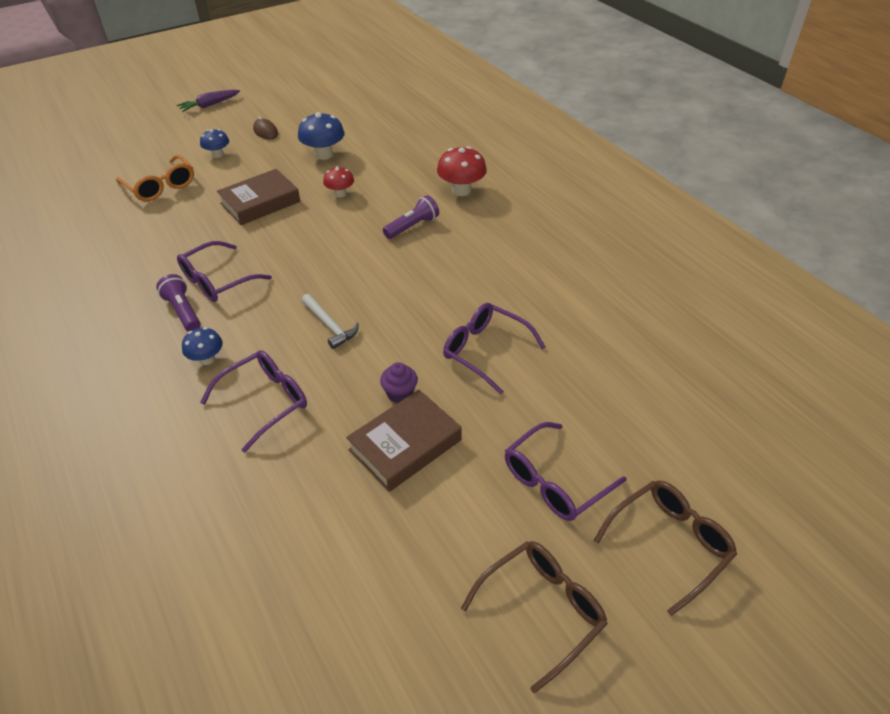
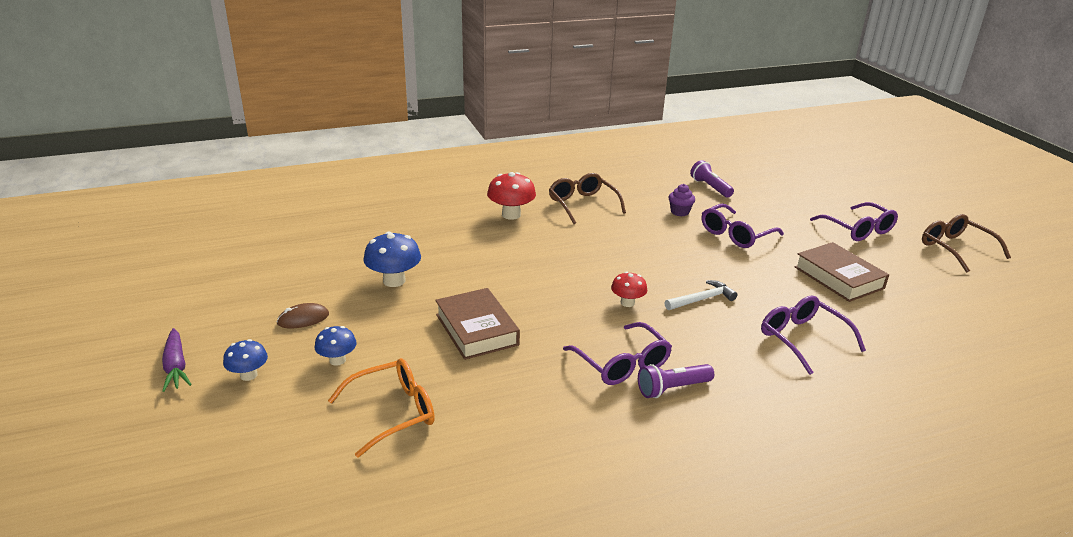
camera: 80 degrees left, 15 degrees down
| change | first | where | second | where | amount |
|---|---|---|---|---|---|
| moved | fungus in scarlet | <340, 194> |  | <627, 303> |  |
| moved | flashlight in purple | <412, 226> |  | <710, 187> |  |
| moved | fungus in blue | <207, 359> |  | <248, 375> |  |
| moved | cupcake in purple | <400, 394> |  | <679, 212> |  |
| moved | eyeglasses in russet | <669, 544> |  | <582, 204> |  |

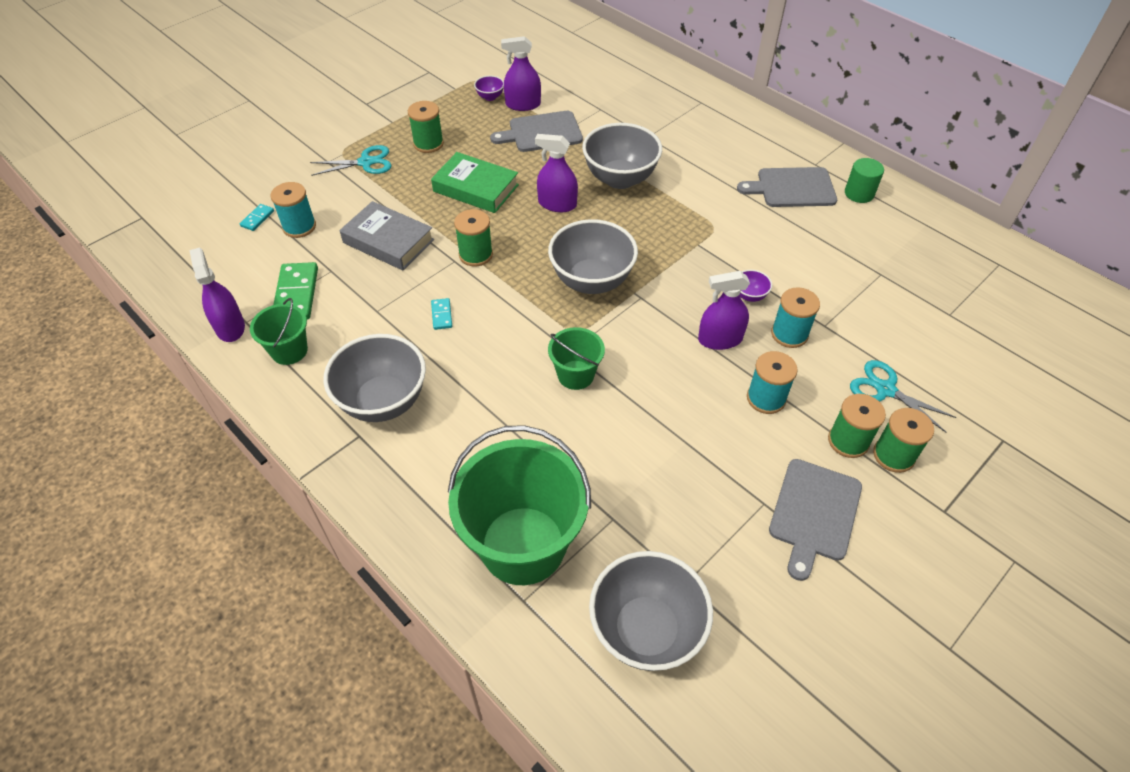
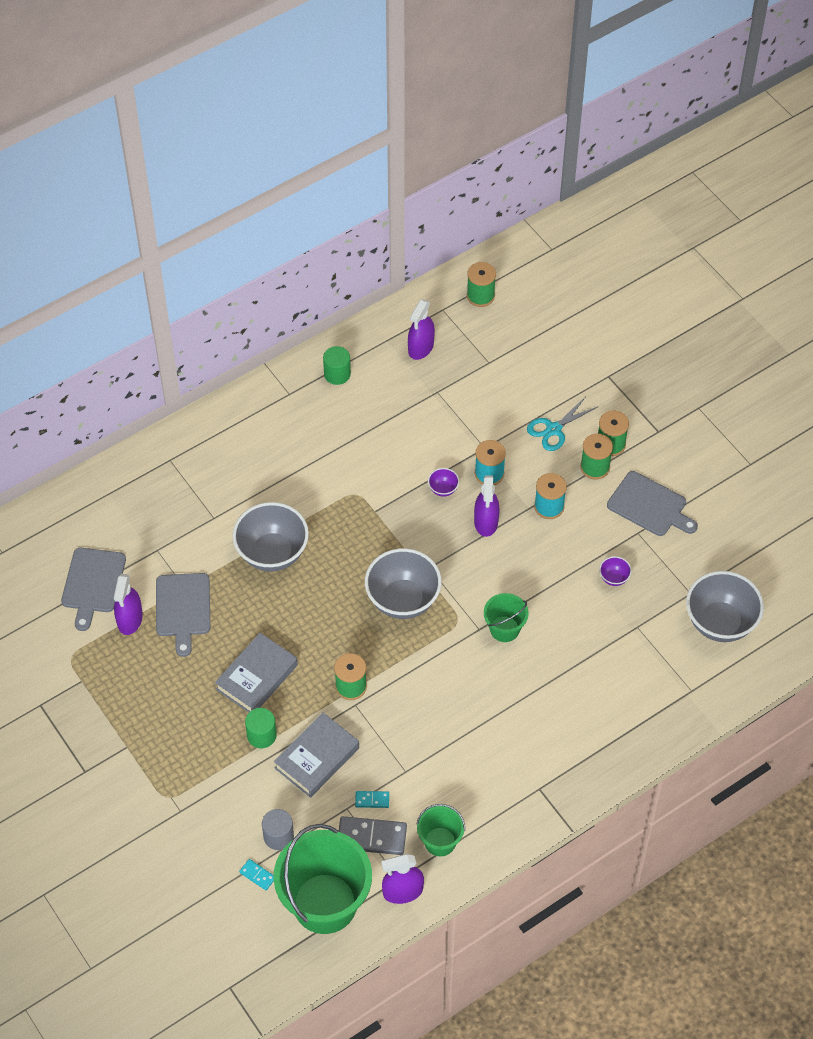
camera: 80 degrees left, 5 degrees up
| change | first | where | second | where | amount |
|---|---|---|---|---|---|
| moved | serving bowl in purple | <490, 97> |  | <614, 578> |  |
| moved | reel of thread in green | <428, 144> |  | <480, 296> |  |
| moved | sprayer in purple | <557, 204> |  | <421, 347> |  |
| removed | pair of scissors in teal | <366, 162> |  |  |  |
| recoloured | hardcover in green | <476, 188> | hardcover in ash-grey | <256, 677> |  |
| moved | bread board in ash-grey | <792, 188> |  | <93, 584> |  |
| replaced | reel of thread in teal | <299, 227> | cylinder shape in ash-grey | <278, 836> |  |
| recoloured | domino in green | <296, 294> | domino in ash-grey | <371, 837> |  |
| moved | domino in teal | <442, 315> |  | <372, 800> |  |
| removed | serving bowl in ash-grey | <383, 401> |  |  |  |
| moved | sand bucket in green | <523, 545> |  | <325, 903> |  |
| added |  |  | cylinder shape in green | <261, 735> |  |

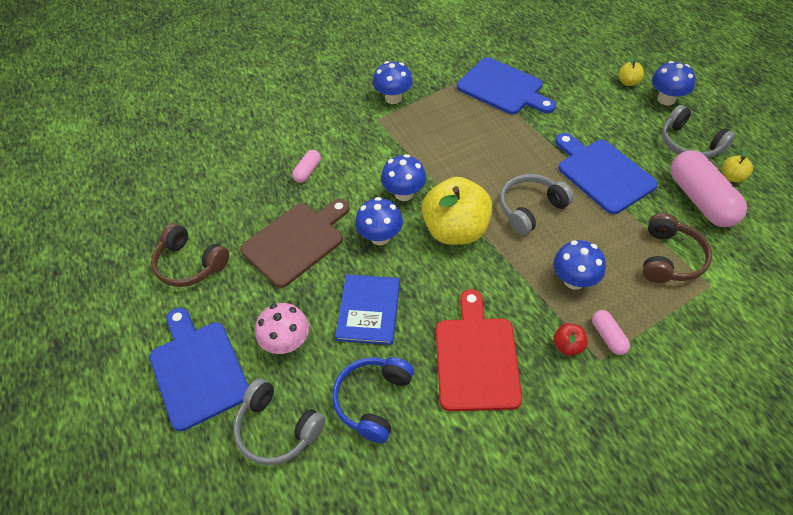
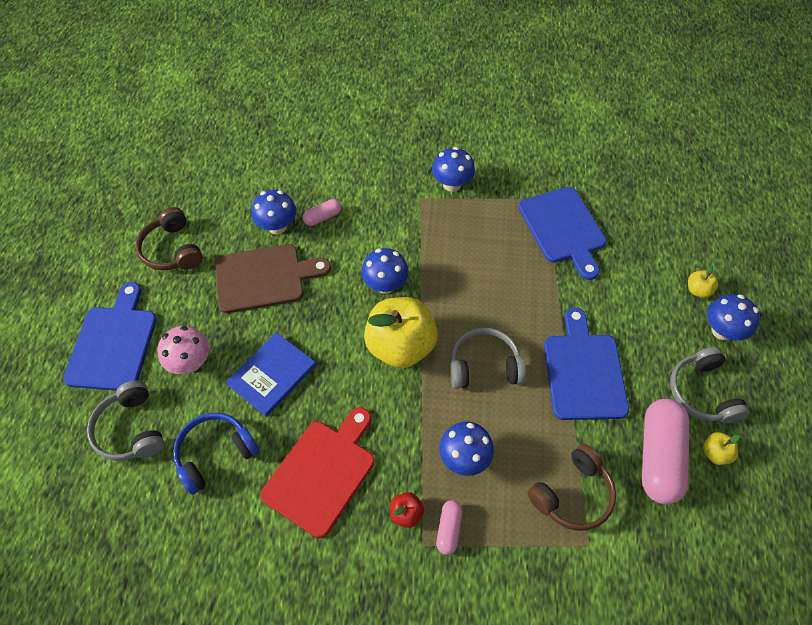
camera: 30 degrees right, 5 degrees up
| change | first | where | second | where | amount |
|---|---|---|---|---|---|
| moved | fungus in blue | <380, 237> |  | <277, 226> |  |

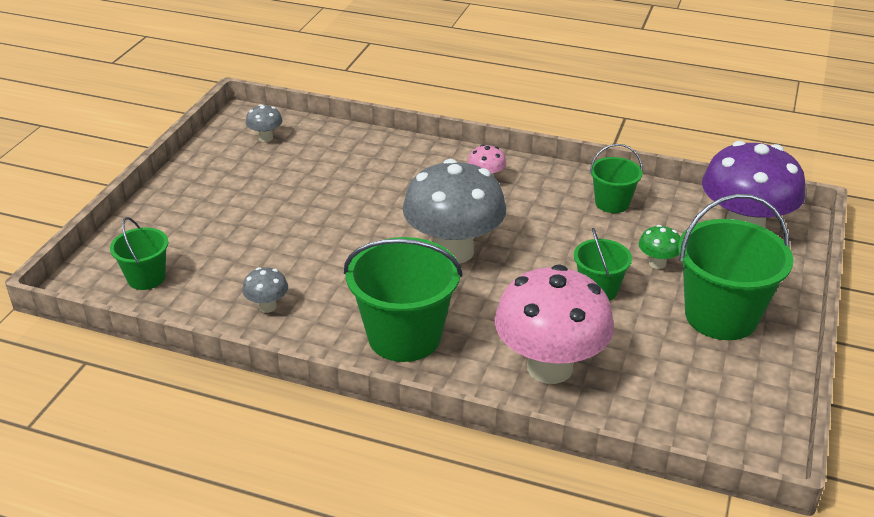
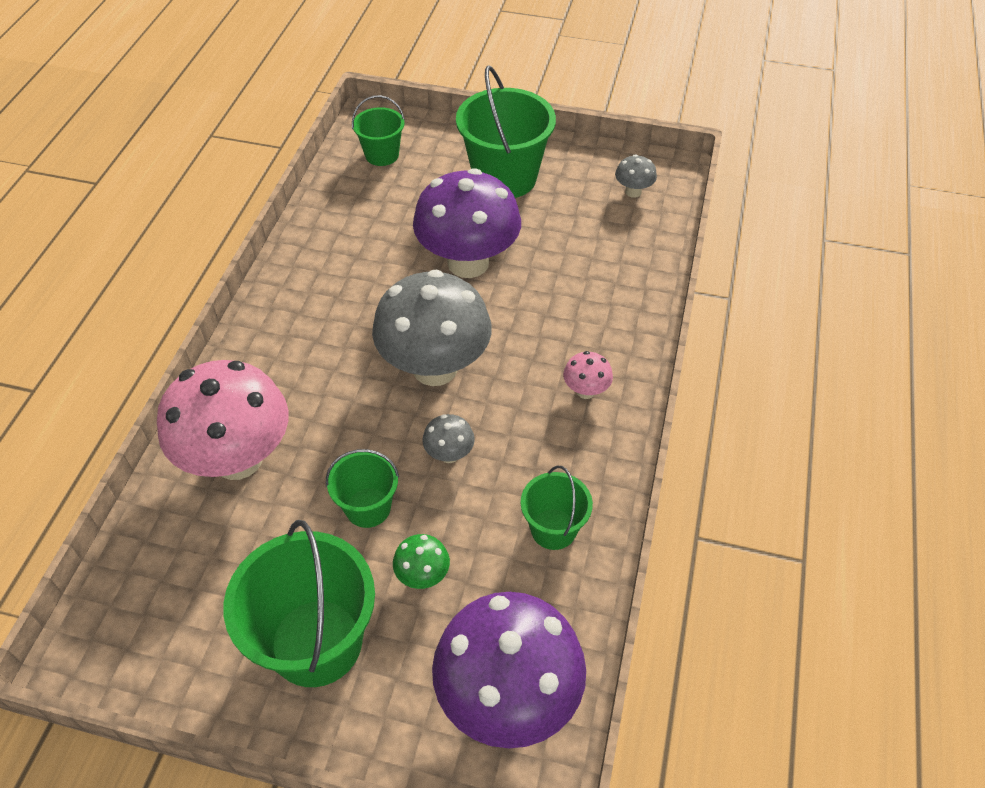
camera: 85 degrees right, 15 degrees up
| change | first | where | second | where | amount |
|---|---|---|---|---|---|
| moved | sand bucket in green | <404, 336> |  | <505, 178> |  |
| moved | fungus in ash-grey | <267, 306> |  | <449, 454> |  |
| added |  |  | fungus in purple | <468, 263> |  |

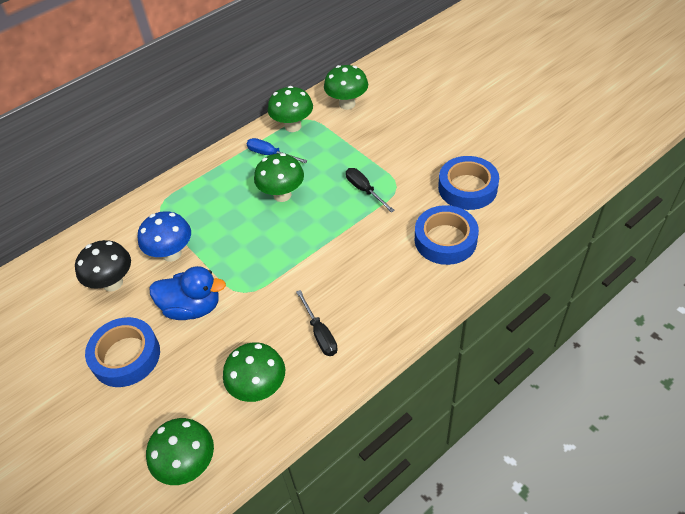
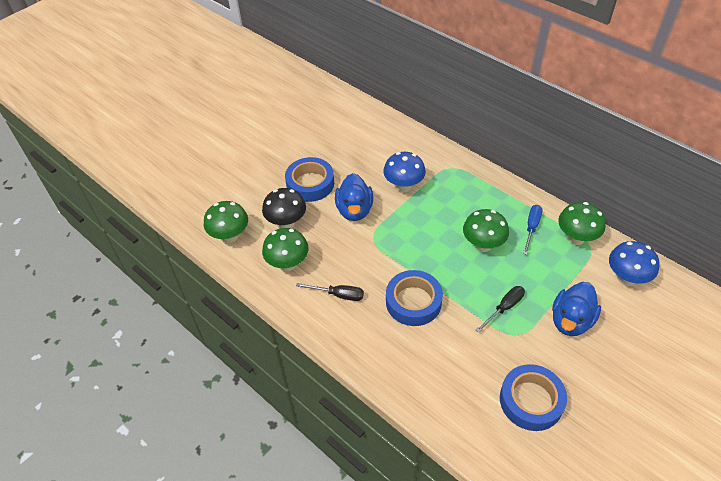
camera: 80 degrees right, 0 degrees up
| change | first | where | second | where | amount |
|---|---|---|---|---|---|
| recoloured | fungus in green | <347, 104> | fungus in blue | <626, 278> |  |
| moved | sticky tape in blue | <445, 240> |  | <413, 302> |  |
| moved | fungus in ebony | <113, 283> |  | <286, 223> |  |
| turned | hand screwdriver in ebony | <320, 334> |  | <338, 295> | 135 degrees counterclockwise |
| added |  |  | toy duck in blue | <571, 321> |  |

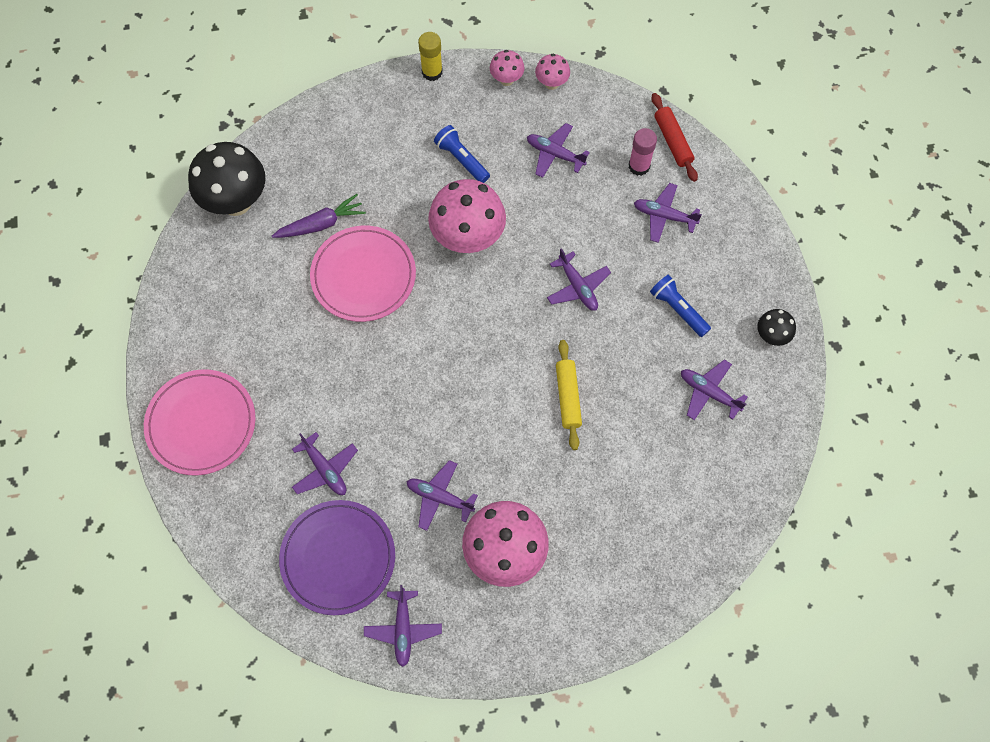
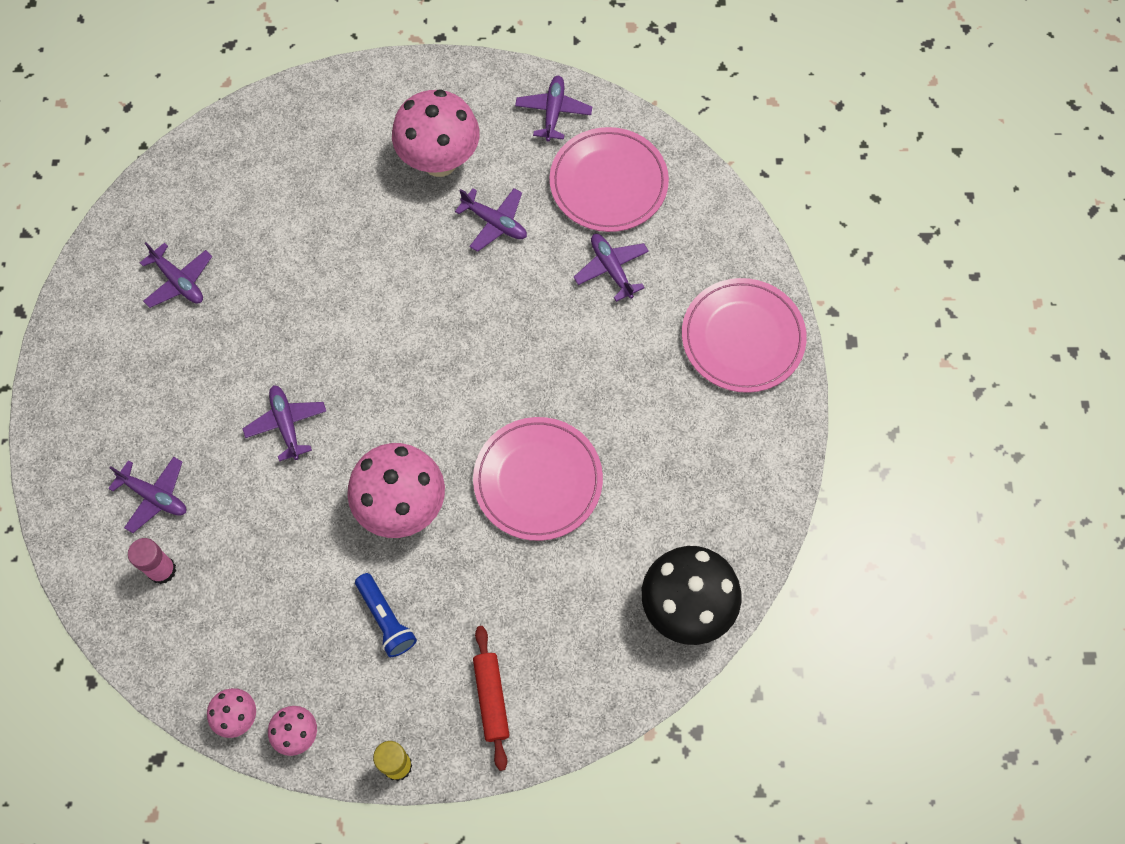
camera: 170 degrees left, 0 degrees up
| change | first | where | second | where | amount |
|---|---|---|---|---|---|
| moved | dough roller in scarlet | <672, 141> |  | <491, 699> |  |
| removed | toy plane in purple | <555, 154> |  |  |  |
| removed | carrot in purple | <320, 224> |  |  |  |
| removed | flashlight in blue | <678, 309> |  |  |  |
| removed | fungus in ebony | <771, 336> |  |  |  |
| removed | dough roller in bright yellow | <568, 397> |  |  |  |
| recoloured | plate in purple | <338, 558> | plate in pink | <608, 183> |  |

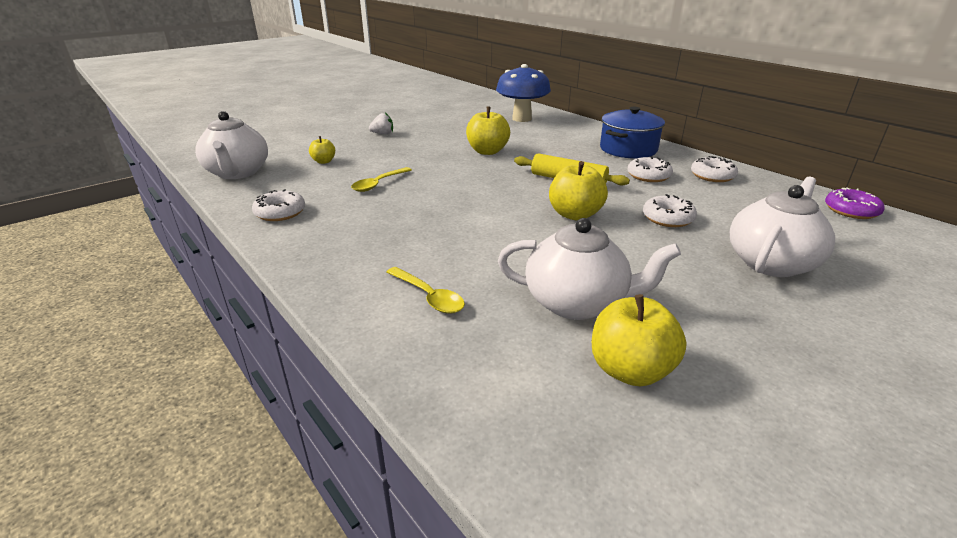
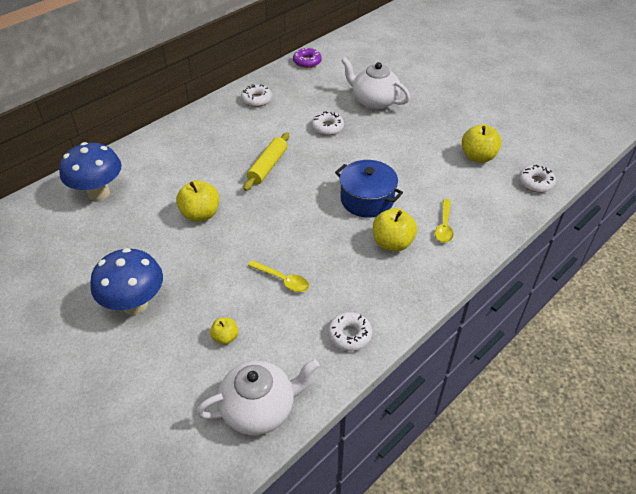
camera: 95 degrees left, 15 degrees up
| change | first | where | second | where | amount |
|---|---|---|---|---|---|
| moved | stockpot in blue | <628, 149> |  | <367, 199> |  |
| replaced | toy strawberry in white | <383, 134> | fungus in blue | <135, 304> |  |
| moved | doughnut in white | <648, 176> |  | <535, 183> |  |
| moved | apple fruit in bright yellow | <575, 214> |  | <392, 243> |  |
| removed | tea pot in white | <577, 303> |  |  |  |
| turned | tablespoon in bright yellow | <428, 296> |  | <444, 226> | 150 degrees clockwise |

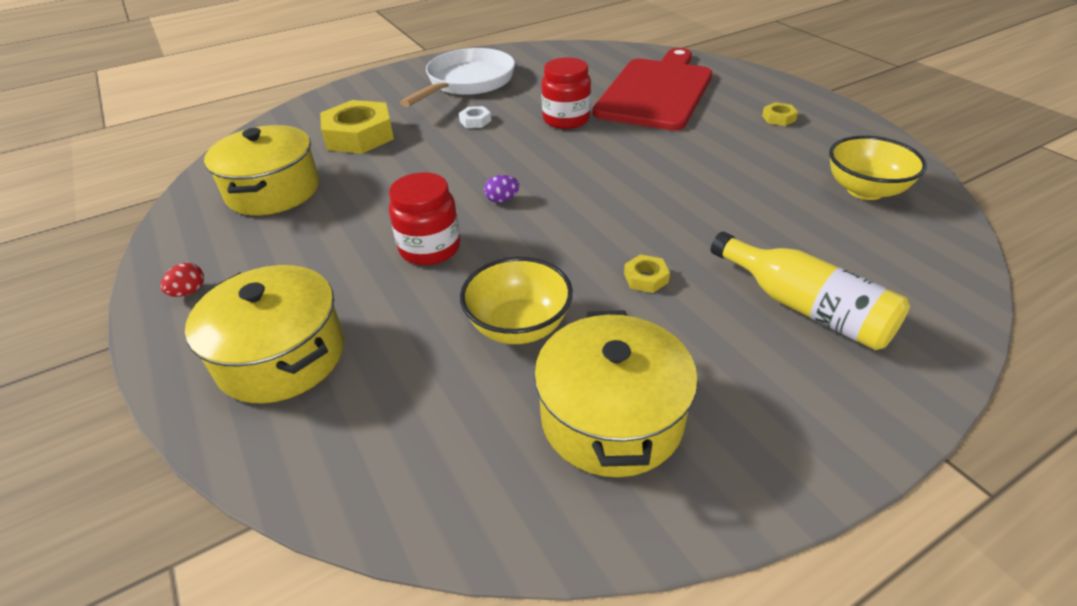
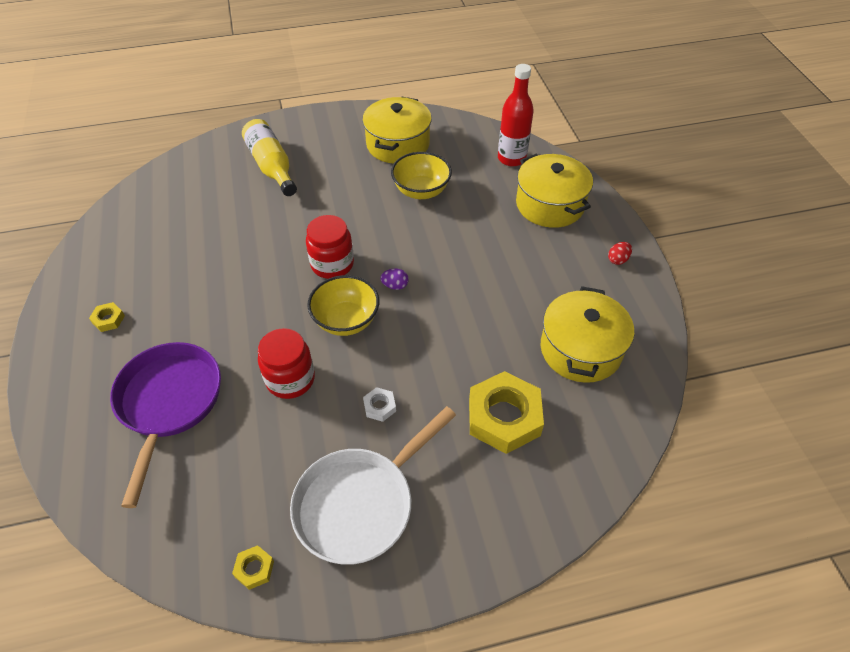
camera: 165 degrees left, 10 degrees up
| change | first | where | second | where | amount |
|---|---|---|---|---|---|
| replaced | bread board in scarlet | <656, 91> | pan in purple | <169, 403> |  |
| moved | serving bowl in bright yellow | <865, 190> |  | <346, 321> |  |
| moved | preserve jar in scarlet | <430, 248> |  | <332, 264> |  |
| moved | hexagon nut in bright yellow | <646, 278> |  | <254, 569> |  |
| added |  |  | bottle in scarlet | <511, 158> |  |

